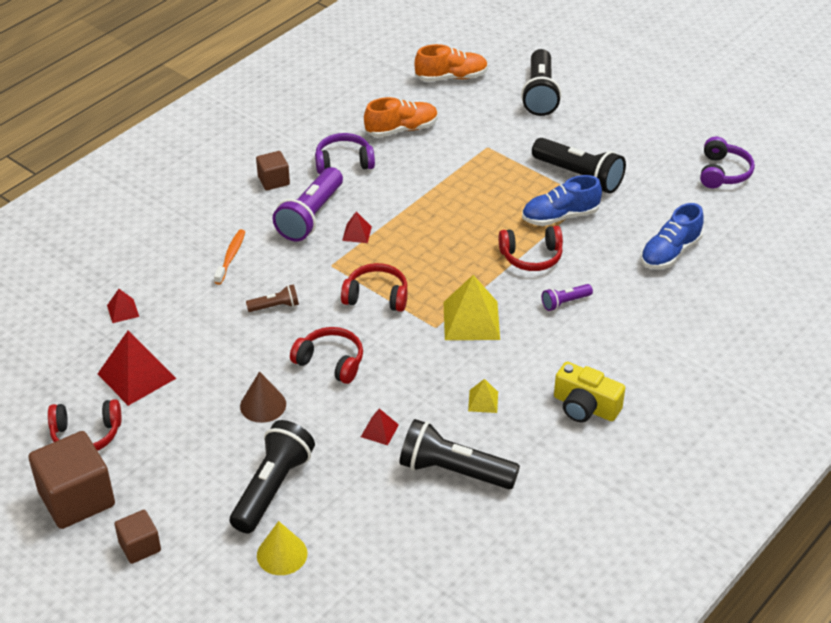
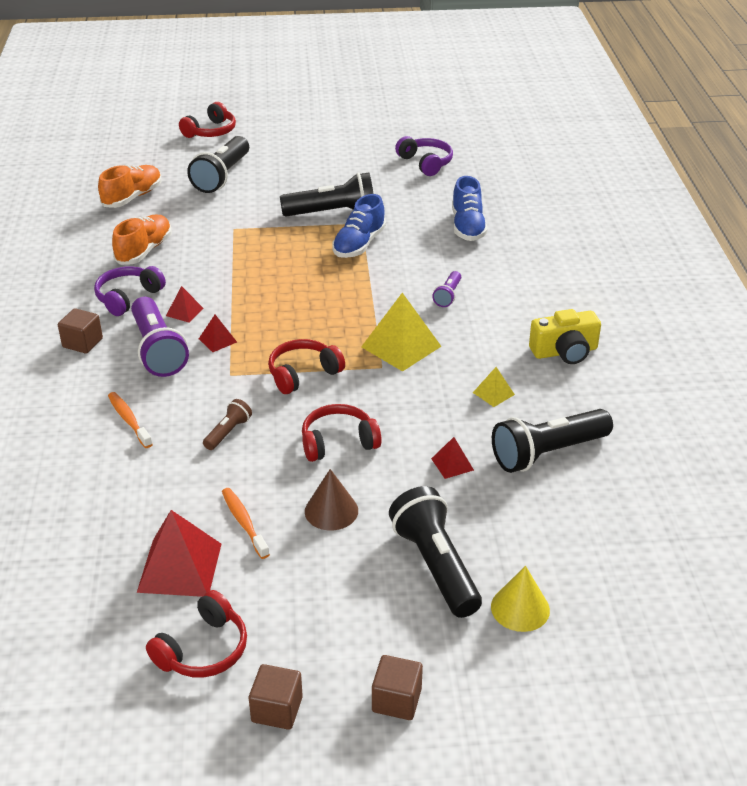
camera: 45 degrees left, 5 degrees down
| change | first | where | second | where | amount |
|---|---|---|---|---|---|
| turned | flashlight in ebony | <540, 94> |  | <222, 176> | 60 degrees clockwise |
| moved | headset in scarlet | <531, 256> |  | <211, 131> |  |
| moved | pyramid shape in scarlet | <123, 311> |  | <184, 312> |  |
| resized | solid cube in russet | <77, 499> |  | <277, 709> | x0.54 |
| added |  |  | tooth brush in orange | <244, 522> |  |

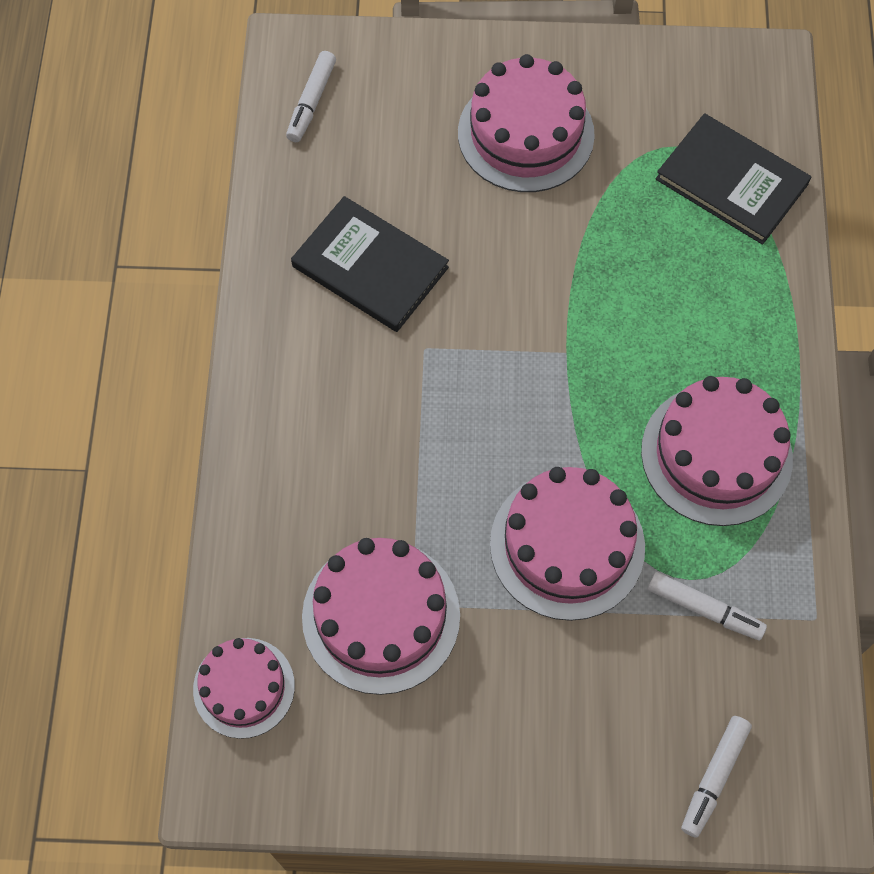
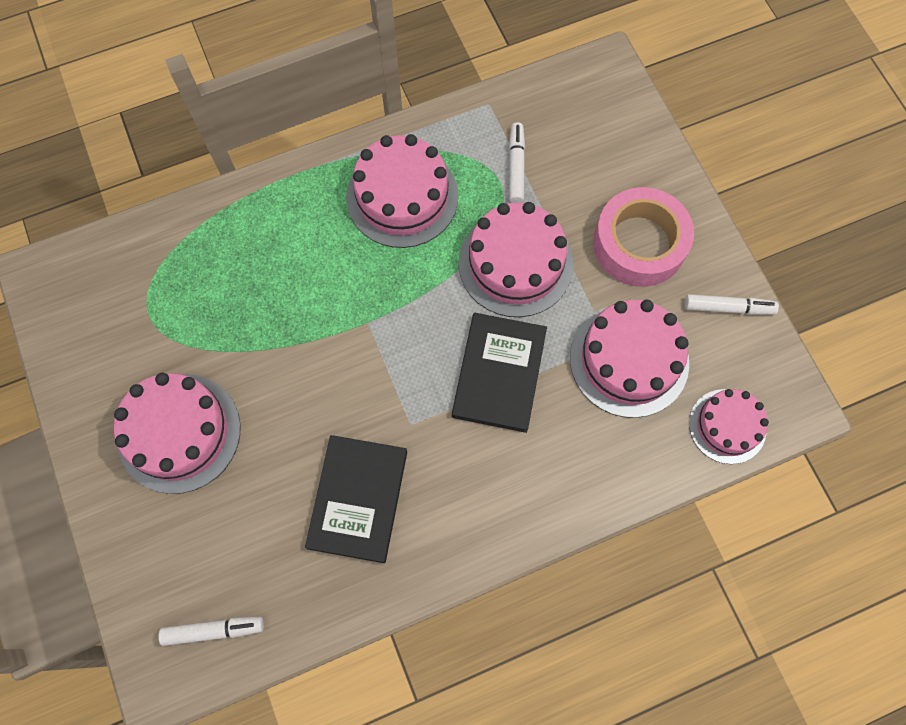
camera: 115 degrees left, 5 degrees up
| change | first | where | second | where | amount |
|---|---|---|---|---|---|
| moved | hardcover in ebony | <731, 182> |  | <499, 373> |  |
| moved | felt pen in white | <714, 777> |  | <728, 308> |  |
| added |  |  | sticky tape in pink | <639, 244> |  |

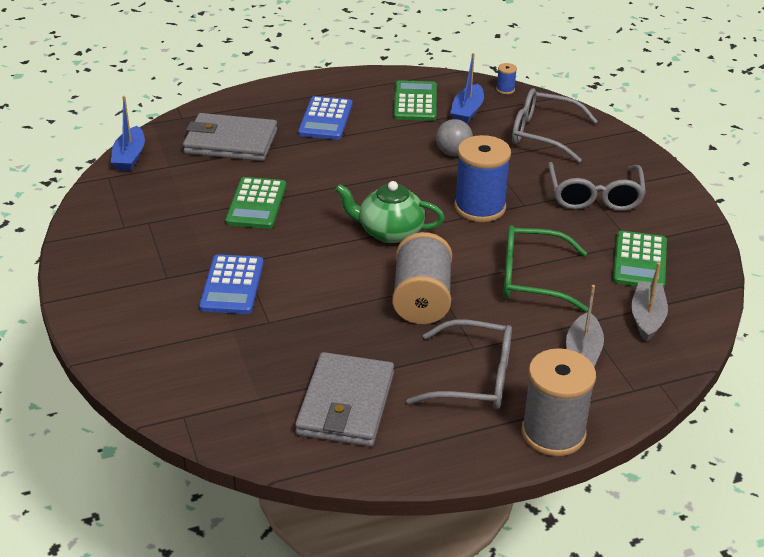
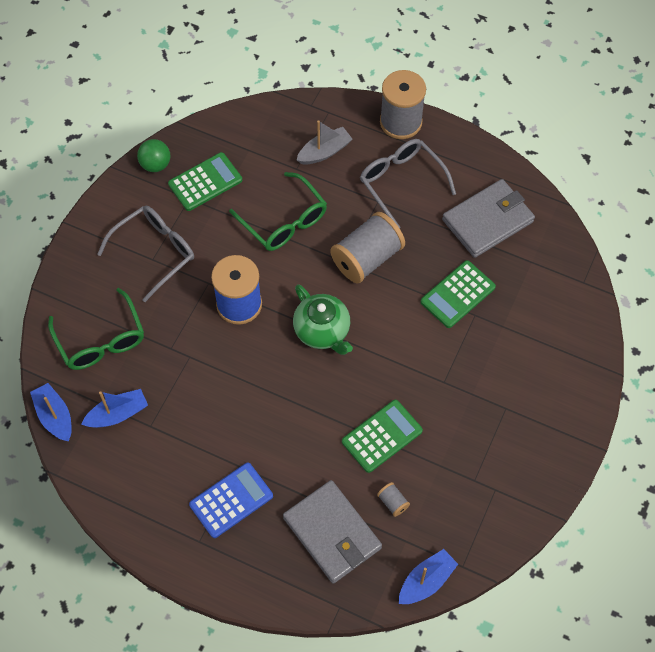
camera: 135 degrees left, 25 degrees up
| change | first | where | second | where | amount |
|---|---|---|---|---|---|
| replaced | reel of thread in blue | <505, 89> | toy boat in blue | <55, 416> |  |
| moved | pocket calculator in green | <415, 102> |  | <458, 294> |  |
| recoloured | eyeglasses in ash-grey | <544, 134> | eyeglasses in green | <100, 339> |  |
| removed | sphere in ash-grey | <453, 153> |  |  |  |
| removed | pocket calculator in blue | <232, 285> |  |  |  |
| removed | toy boat in ash-grey | <647, 318> |  |  |  |
| added |  |  | sphere in green | <155, 164> |  |
| added |  |  | reel of thread in ash-grey | <393, 502> |  |

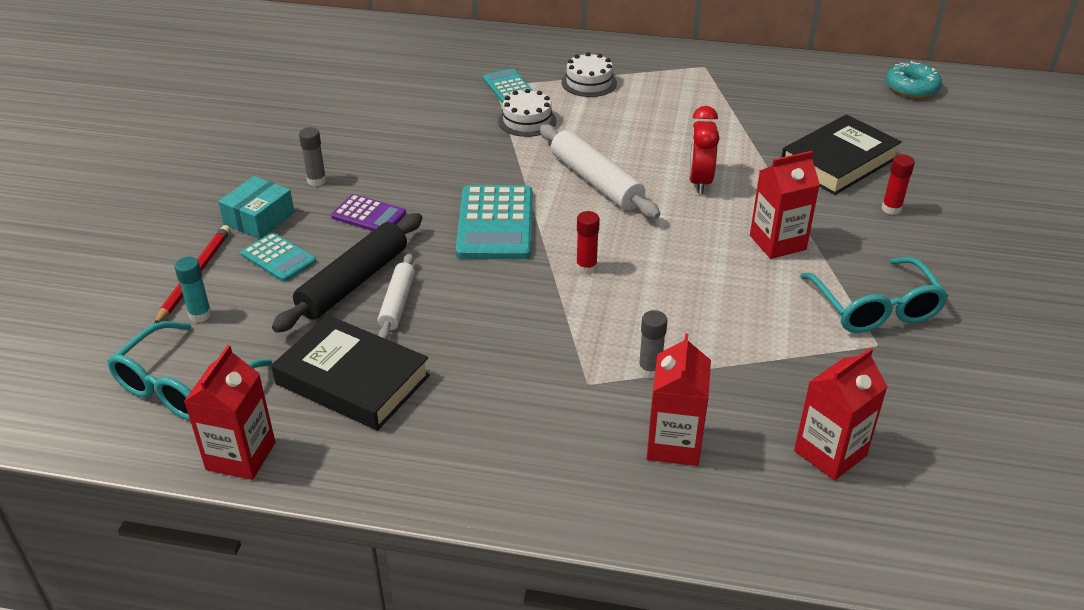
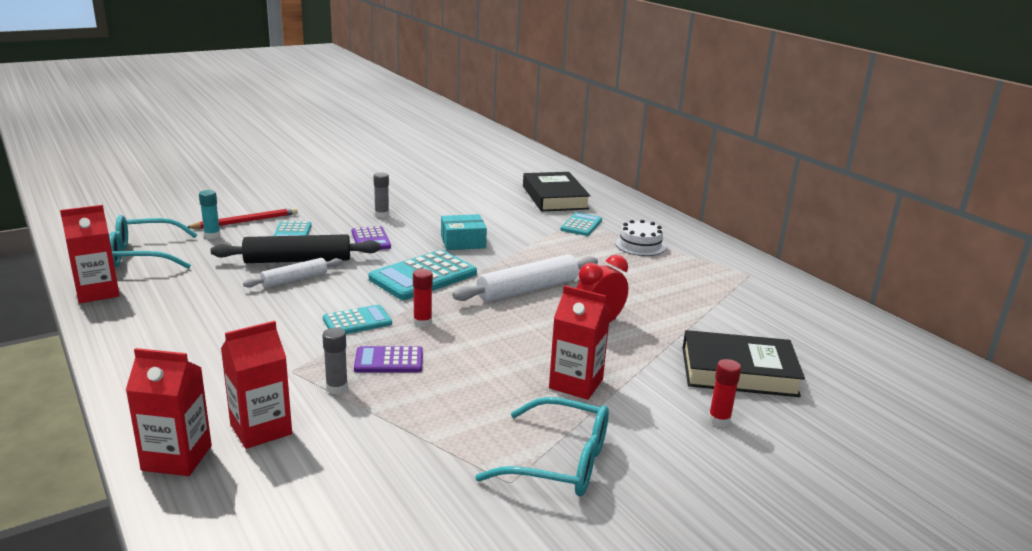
camera: 45 degrees right, 15 degrees down
| change | first | where | second | where | amount |
|---|---|---|---|---|---|
| removed | doughnut in teal | <911, 88> |  |  |  |
| removed | cake in white | <527, 121> |  |  |  |
| turned | dough roller in white | <595, 181> |  | <528, 289> | 45 degrees clockwise |
| moved | package in teal | <259, 218> |  | <463, 242> |  |
| turned | eyeglasses in teal | <875, 308> |  | <560, 462> | 105 degrees counterclockwise |
| moved | hardcover in ebony | <352, 379> |  | <554, 197> |  |
| moved | milk carton in scarlet | <830, 453> |  | <177, 458> |  |
| added |  |  | pocket calculator in teal | <357, 321> |  |
| added |  |  | pocket calculator in purple | <389, 361> |  |

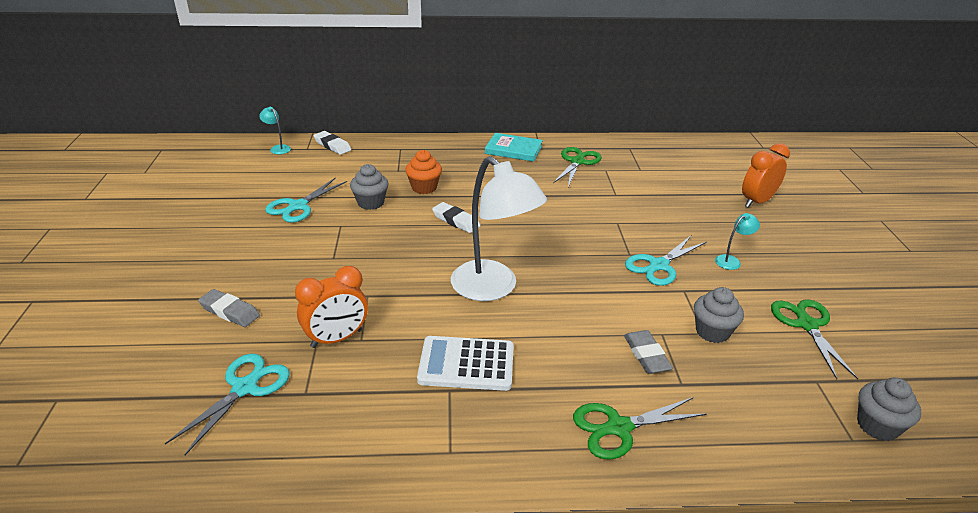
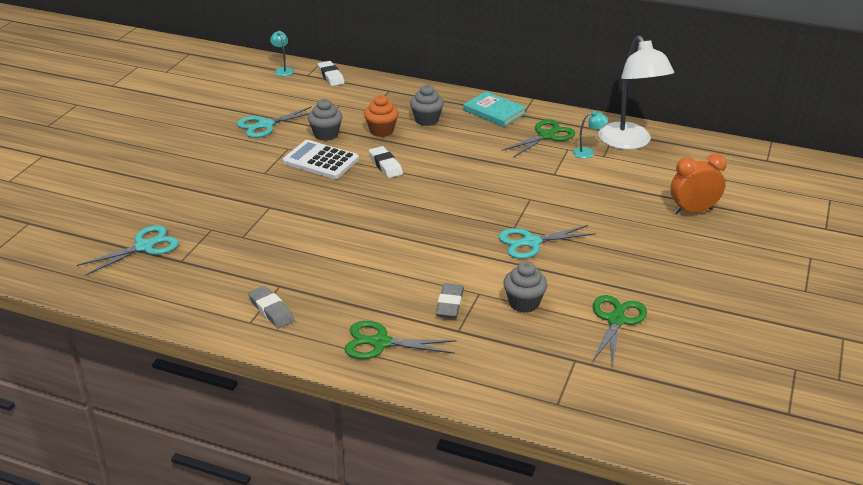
camera: 25 degrees right, 0 degrees up
| change | first | where | second | where | amount |
|---|---|---|---|---|---|
| moved | desk lamp in white | <493, 288> |  | <629, 143> |  |
| moved | desk lamp in teal | <731, 260> |  | <588, 153> |  |
| removed | bedside clock in orange | <337, 338> |  |  |  |
| moved | eraser in ash-grey | <230, 311> |  | <271, 310> |  |
| moved | pocket calculator in white | <466, 364> |  | <320, 161> |  |
| moved | cupcake in ash-grey | <877, 426> |  | <426, 120> |  |

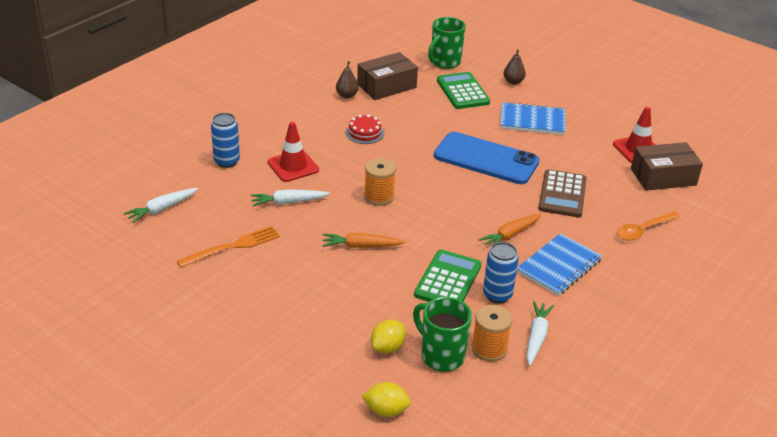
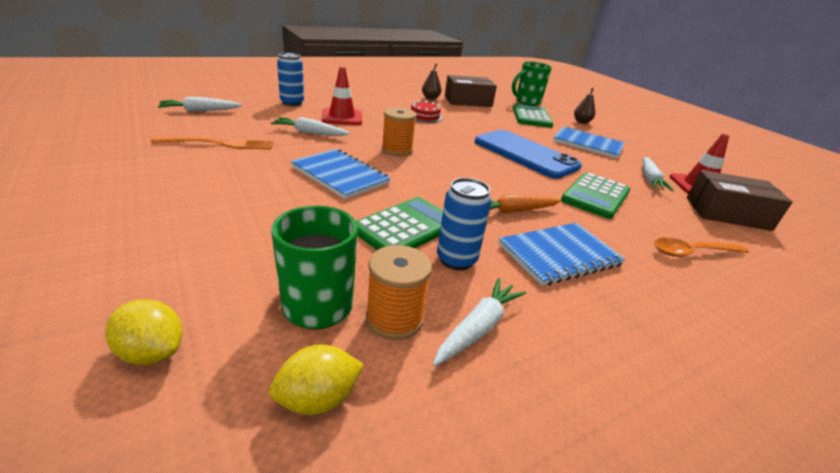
camera: 20 degrees right, 5 degrees down
| change | first | where | second | where | amount |
|---|---|---|---|---|---|
| recoloured | pocket calculator in russet | <562, 194> | pocket calculator in green | <595, 196> |  |
| replaced | carrot in orange | <361, 246> | notepad in blue | <340, 175> |  |
| moved | citrus fruit in bright yellow | <388, 347> |  | <318, 399> |  |
| added |  |  | carrot in white | <650, 179> |  |

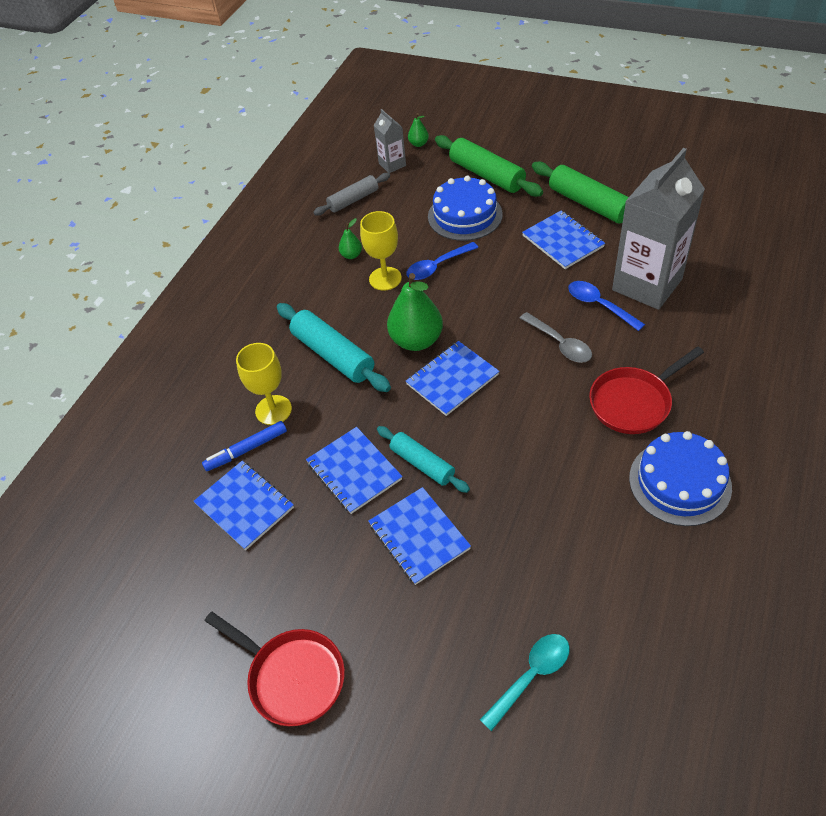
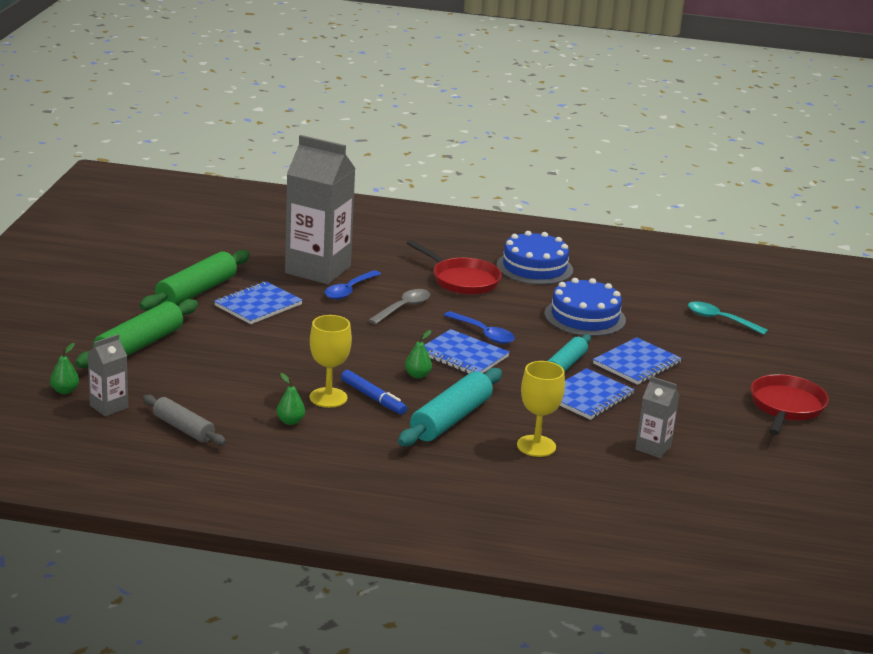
camera: 110 degrees left, 25 degrees down
| change | first | where | second | where | amount |
|---|---|---|---|---|---|
| moved | cake in blue | <465, 215> |  | <585, 317> |  |
| moved | tablespoon in blue | <437, 266> |  | <483, 333> |  |
| resized | toy pear in green | <416, 340> |  | <417, 375> | x0.47 |
| moved | felt pen in blue | <246, 450> |  | <373, 398> |  |
| replaced | notepad in blue | <244, 506> | milk carton in ash-grey | <653, 448> |  |

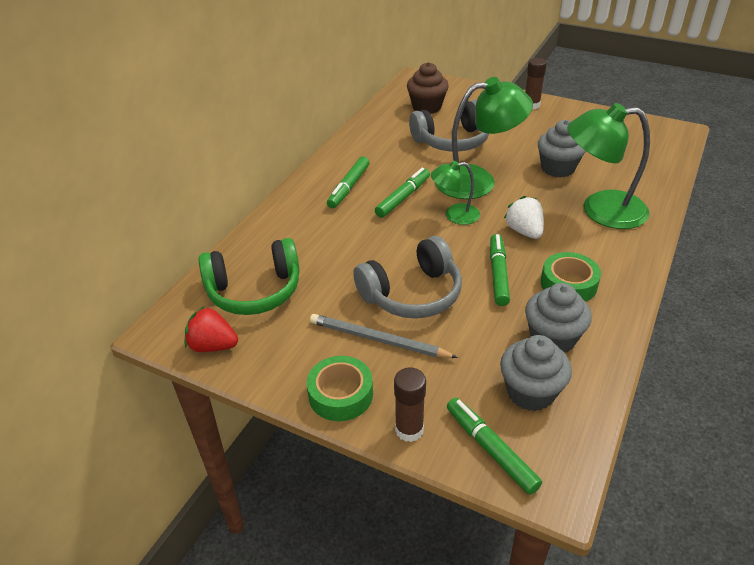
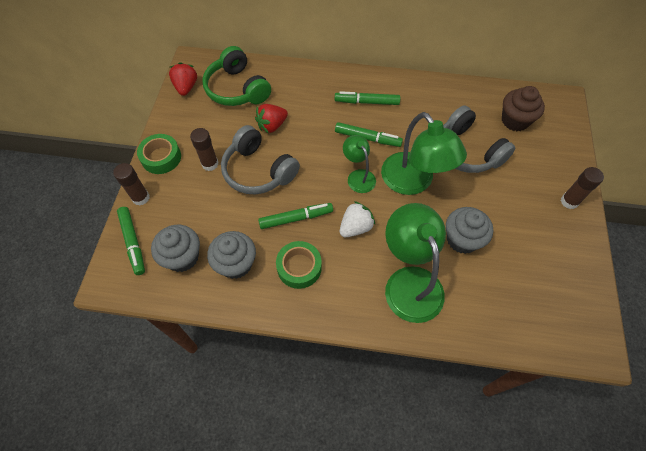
camera: 70 degrees right, 20 degrees up
| change | first | where | second | where | amount |
|---|---|---|---|---|---|
| replaced | lead pencil in ash-grey | <379, 340> | glue in russet | <210, 164> |  |
| turned | felt pen in green | <491, 449> |  | <133, 242> | 120 degrees clockwise |
| added |  |  | toy strawberry in scarlet | <272, 125> |  |

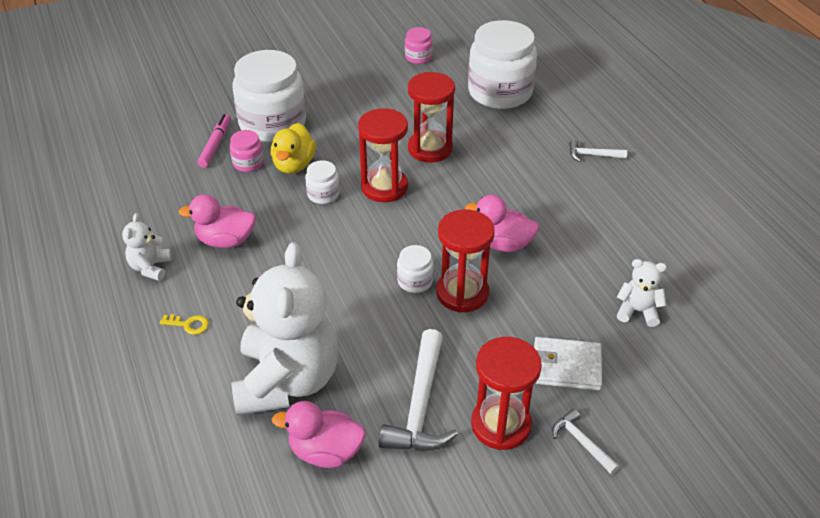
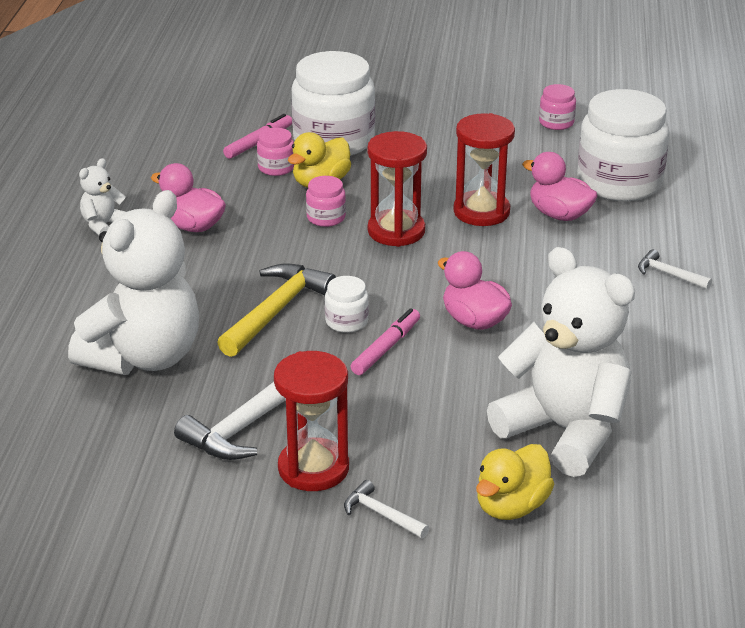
camera: 30 degrees right, 10 degrees down
| change | first | where | second | where | amount |
|---|---|---|---|---|---|
| recoloured | preserve jar in white | <323, 194> | preserve jar in pink | <326, 217> |  |
| replaced | sandglass in scarlet | <462, 293> | felt pen in pink | <385, 348> |  |
| resized | teddy bear in white | <637, 311> |  | <565, 431> | x2.33 |
| removed | latchkey in bright yellow | <189, 324> |  |  |  |
| removed | card wallet in white | <566, 366> |  |  |  |
| moved | toy duck in pink | <325, 452> |  | <559, 215> |  |
| turned | claw hammer in white | <581, 442> |  | <381, 514> | 45 degrees counterclockwise |
| added |  |  | claw hammer in bright yellow | <276, 311> |  |
| added |  |  | toy duck in bright yellow | <511, 506> |  |

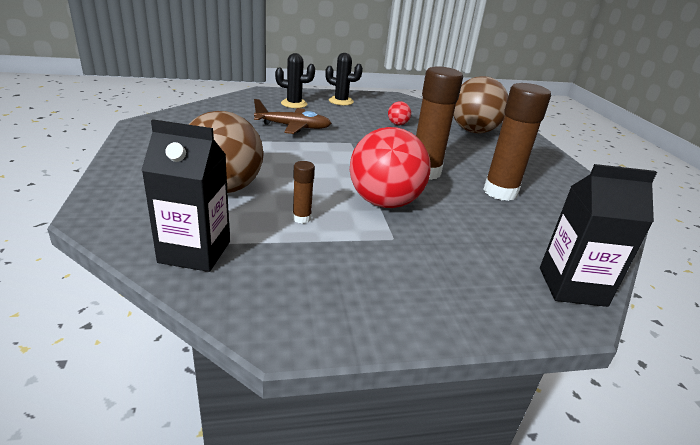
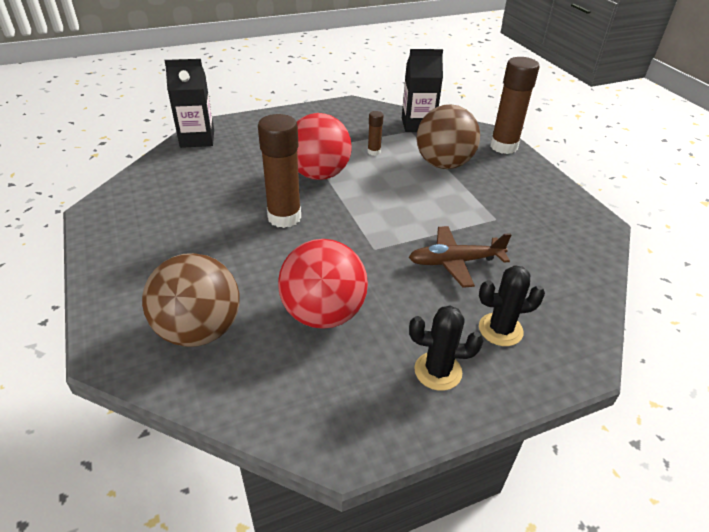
camera: 170 degrees right, 10 degrees up
| change | first | where | second | where | amount |
|---|---|---|---|---|---|
| moved | glue in russet | <500, 192> |  | <503, 146> |  |
| resized | sphere in scarlet | <397, 124> |  | <323, 314> | x2.35 |

